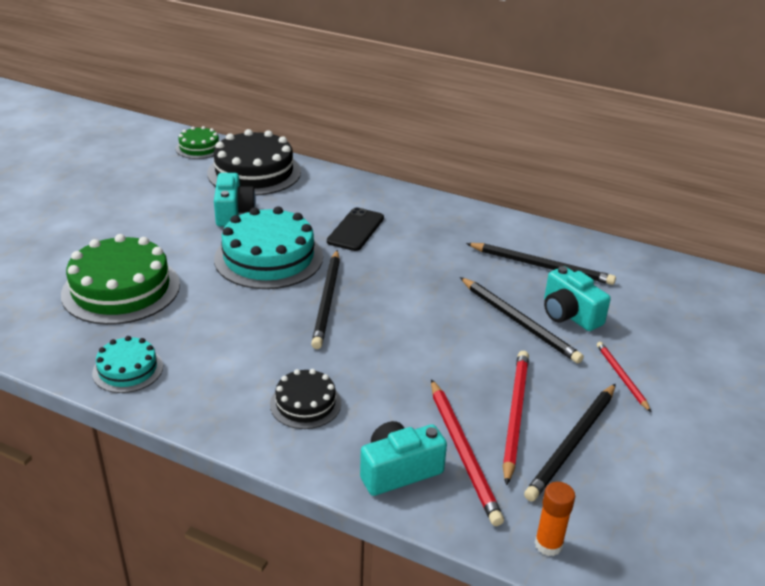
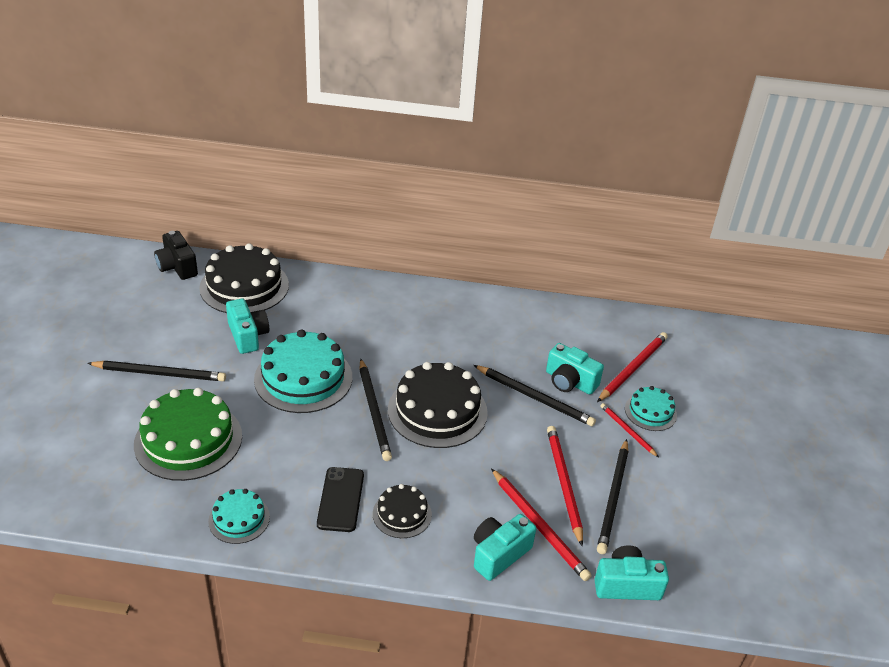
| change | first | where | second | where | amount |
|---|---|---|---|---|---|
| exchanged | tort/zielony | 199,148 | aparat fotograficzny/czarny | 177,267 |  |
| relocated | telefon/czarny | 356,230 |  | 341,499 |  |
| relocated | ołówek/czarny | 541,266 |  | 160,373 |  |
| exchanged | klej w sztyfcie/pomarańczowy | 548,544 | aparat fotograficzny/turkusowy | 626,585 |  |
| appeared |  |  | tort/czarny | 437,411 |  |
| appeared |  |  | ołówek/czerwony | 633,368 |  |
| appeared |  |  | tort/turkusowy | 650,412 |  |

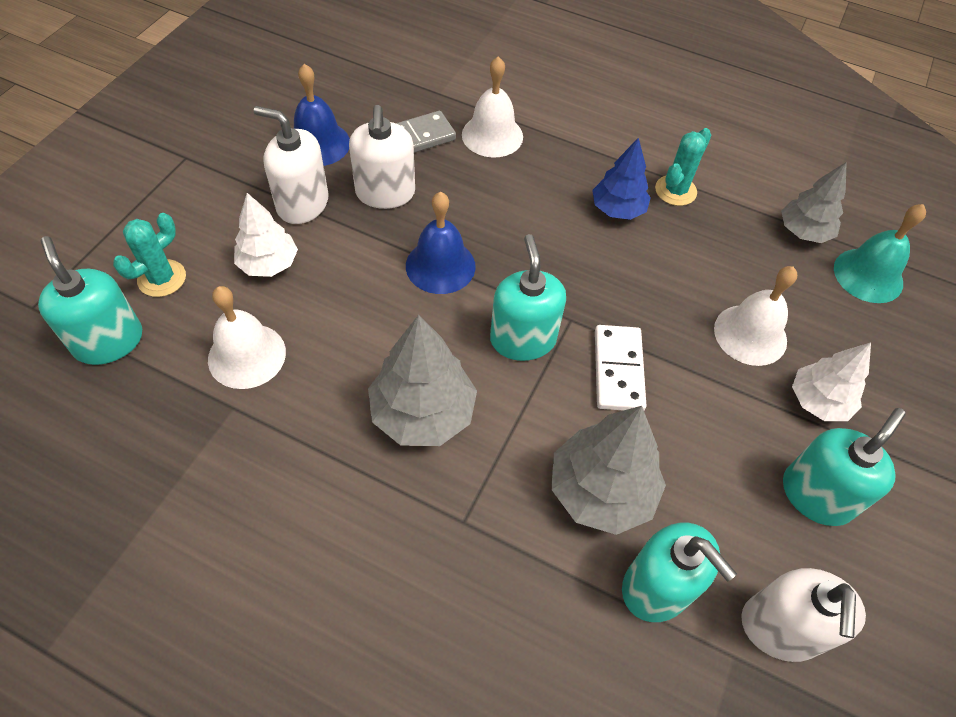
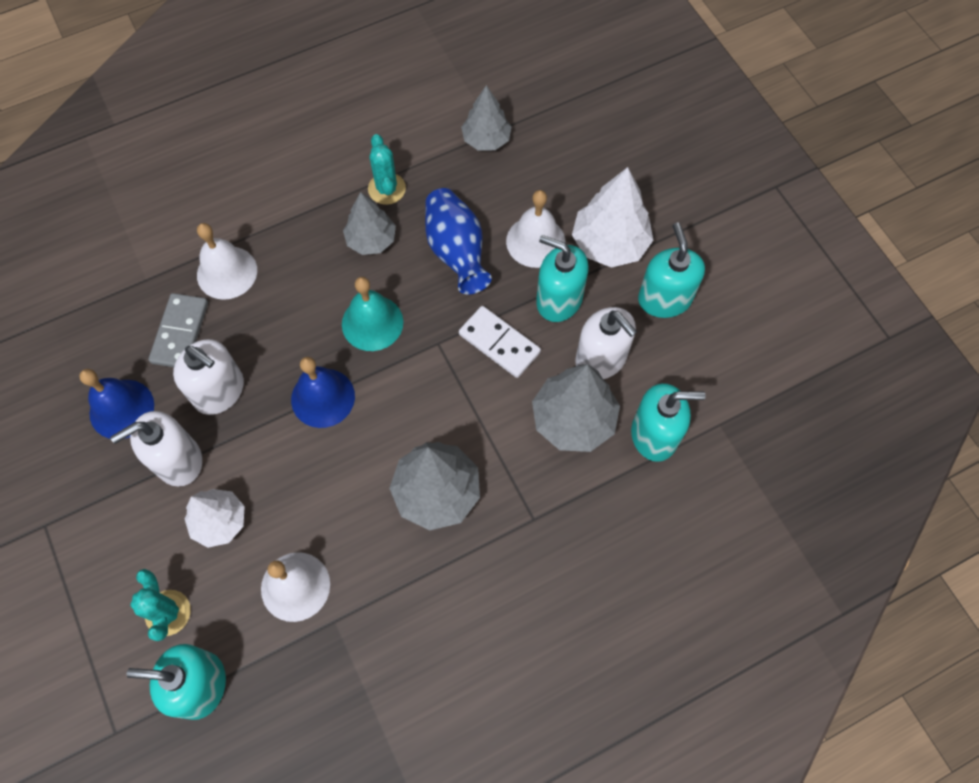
| change | first | where | second | where | amount |
|---|---|---|---|---|---|
| relocated | dozownik mydła/turkusowy | 523,339 |  | 559,299 |  |
| colour | drzewko/niebieski | 617,209 | drzewko/szary | 371,240 |  |
| relocated | dozownik mydła/biały | 780,628 |  | 601,358 |  |
| size | drzewko/biały | 818,401 |  | 609,243 | x1.52 |
| relocated | dzwonek/turkusowy | 868,275 |  | 372,323 |  |
| appeared |  |  | wazon/niebieski | 456,251 |  |

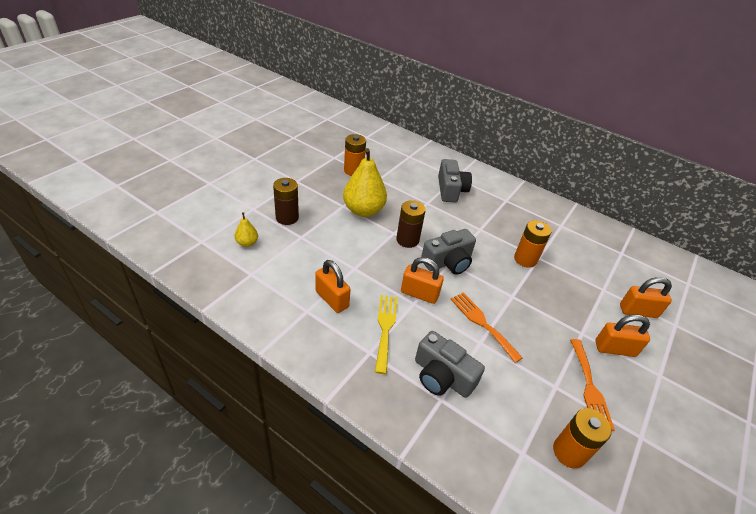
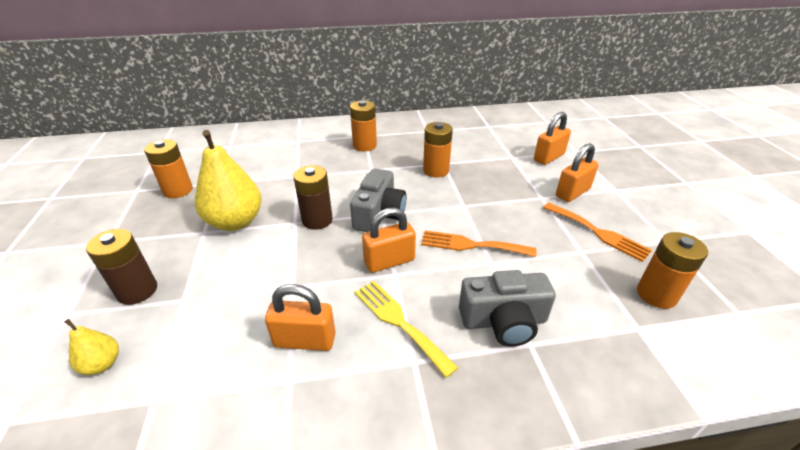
| change | first | where | second | where | amount |
|---|---|---|---|---|---|
| missing | aparat fotograficzny/szary | 451,190 |  |  |  |
| appeared |  |  | bateria/pomarańczowy | 364,146 |  |

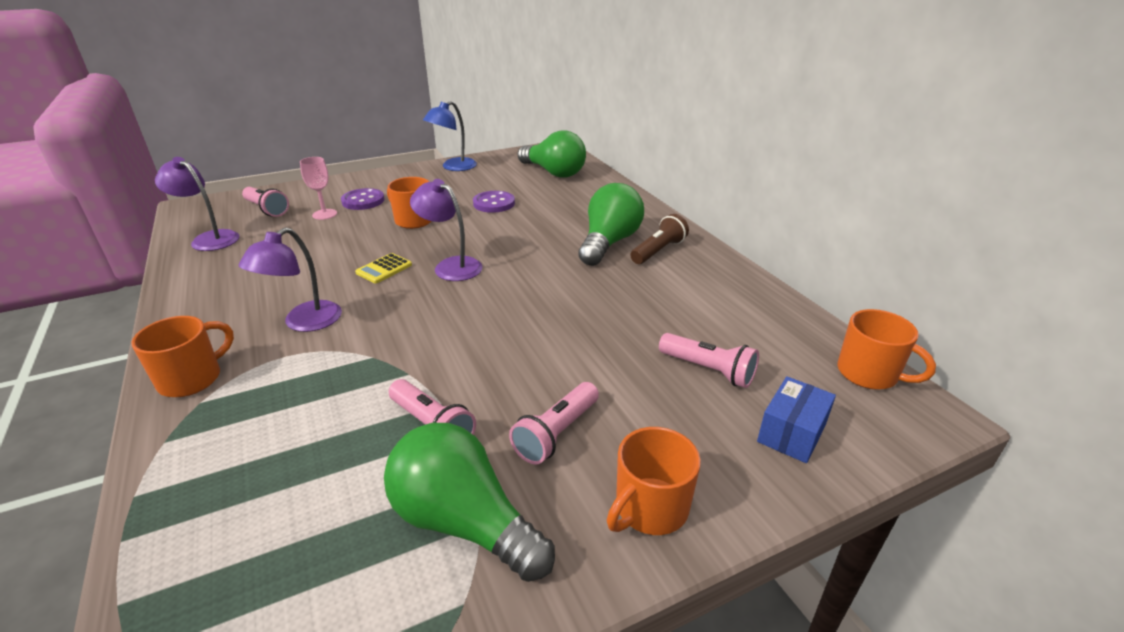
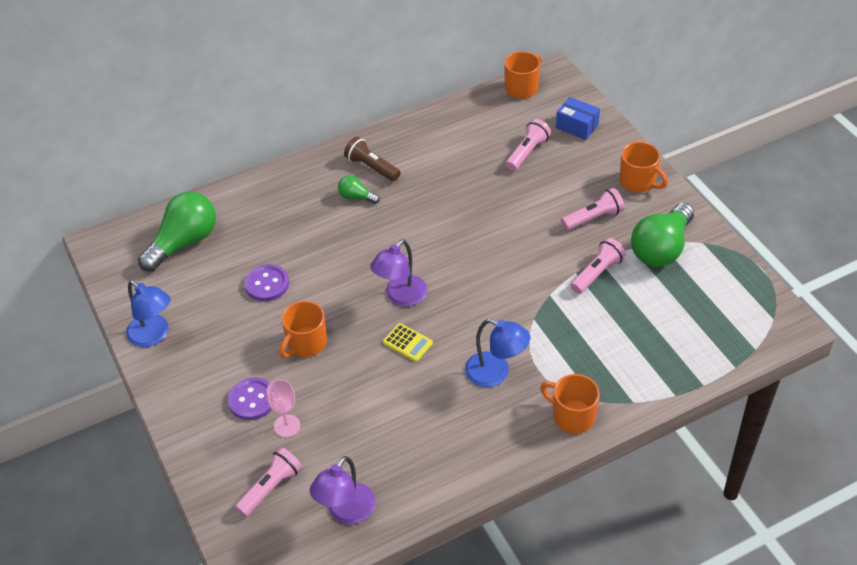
| change | first | where | second | where | amount |
|---|---|---|---|---|---|
| colour | lampka/fioletowy | 304,323 | lampka/niebieski | 496,373 |  |
| spun | latarka/różowy | 556,433 |  | 593,218 | 60 degrees counterclockwise |
| size | żarówka/zielony | 609,242 |  | 356,197 | x0.48 |

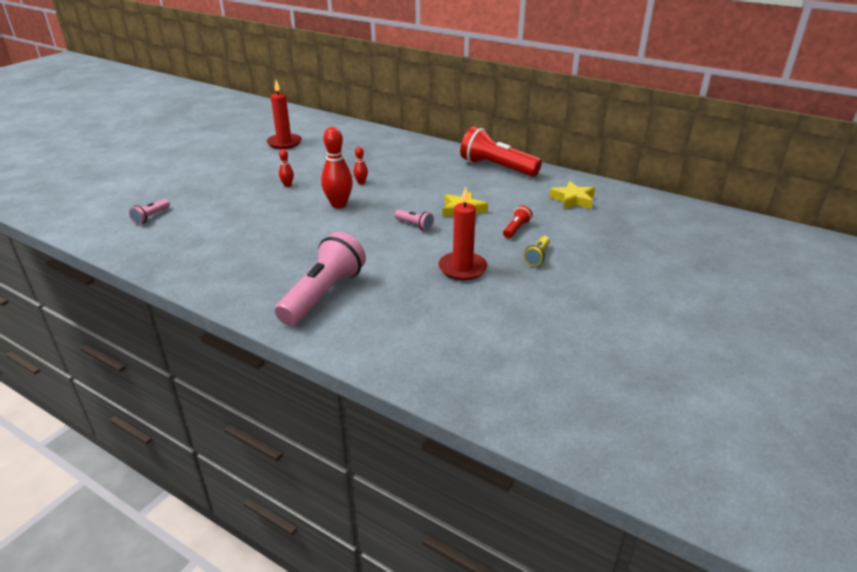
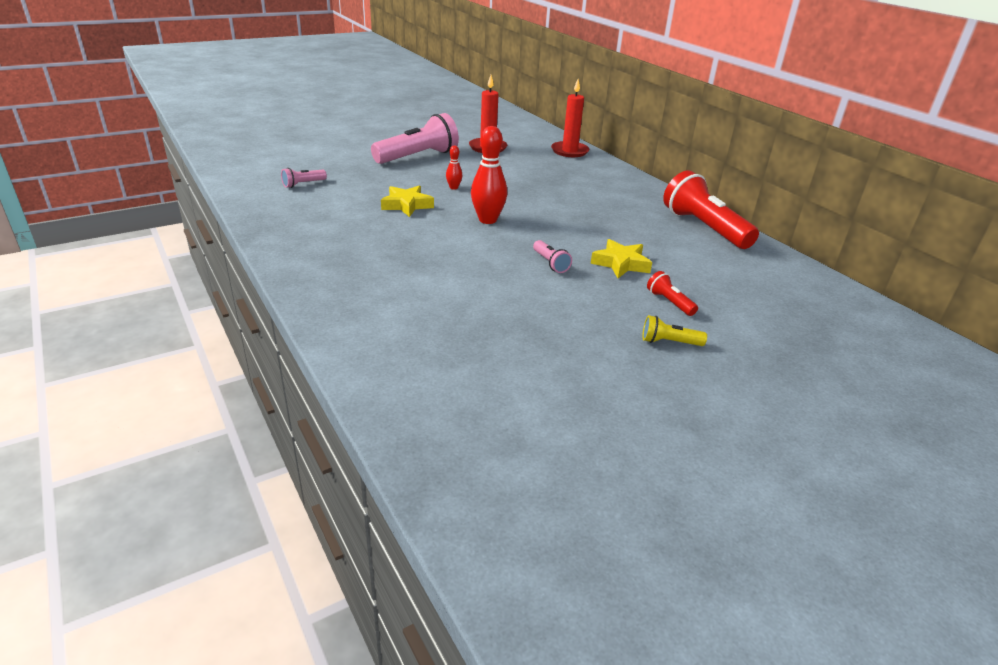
| change | first | where | second | where | amount |
|---|---|---|---|---|---|
| relocated | latarka/różowy | 323,295 |  | 418,157 |  |
| missing | kręgiel/czerwony | 361,182 |  |  |  |
| relocated | świeca/czerwony | 462,268 |  | 569,151 |  |
| spun | latarka/czerwony | 516,229 |  | 669,302 | 90 degrees counterclockwise |
| spun | latarka/żółty | 537,257 |  | 669,342 | 45 degrees clockwise |
| relocated | gwiazda/żółty | 573,200 |  | 407,205 |  |

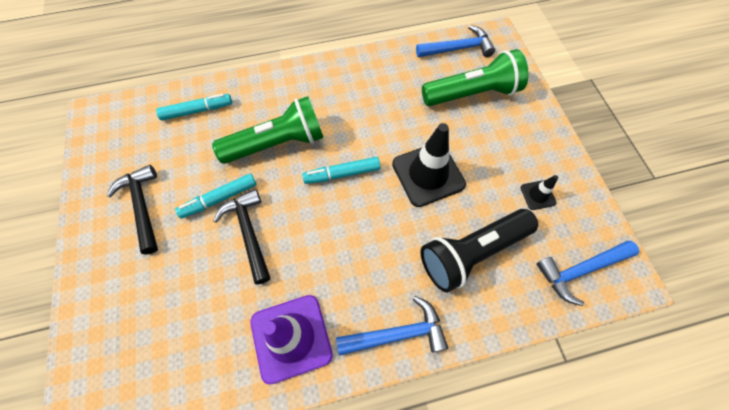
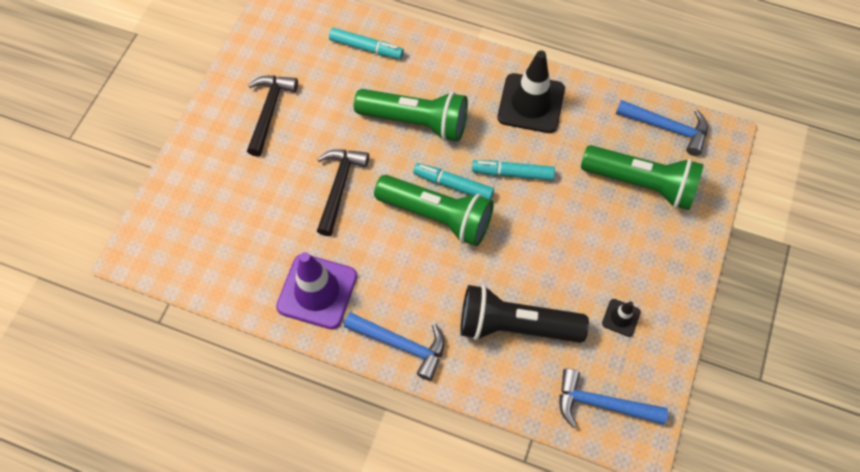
| change | first | where | second | where | amount |
|---|---|---|---|---|---|
| relocated | flamaster/turkusowy | 219,199 |  | 512,173 |  |
| relocated | pachołek/czarny | 428,174 |  | 531,103 |  |
| appeared |  |  | latarka/zielony | 437,216 |  |

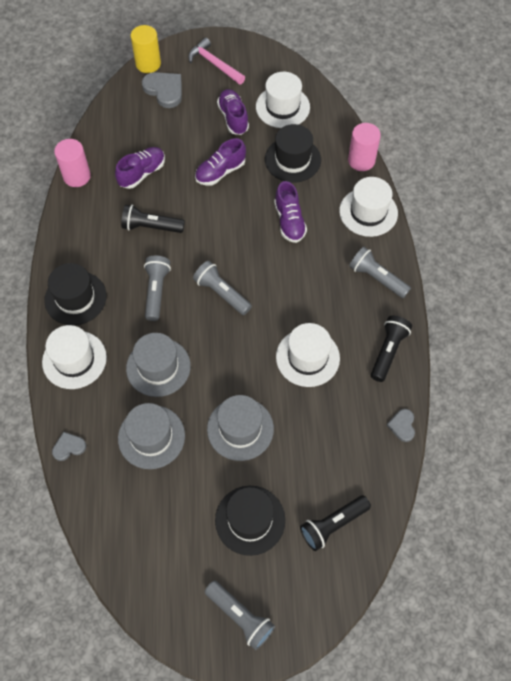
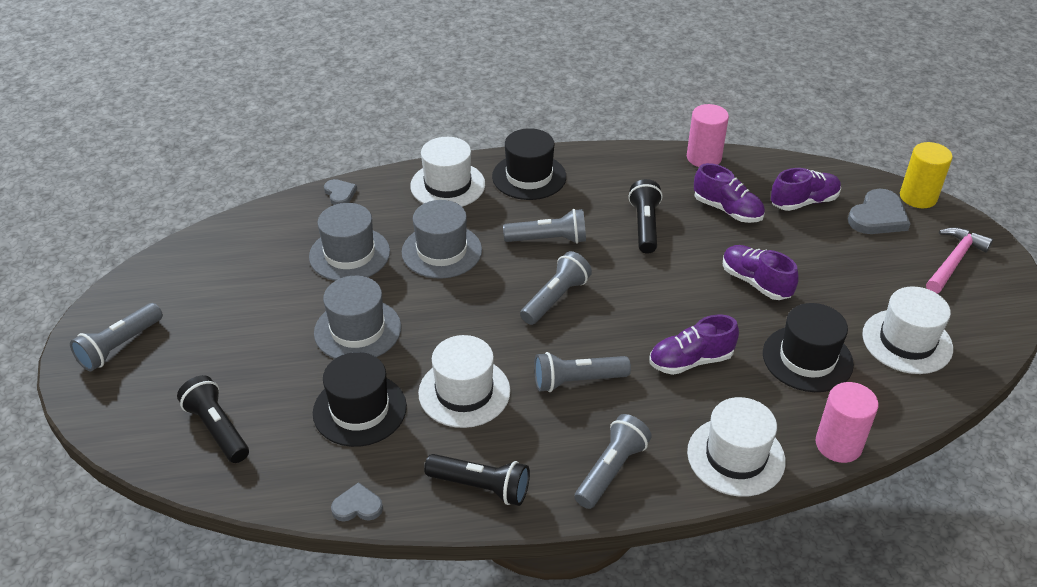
| change | first | where | second | where | amount |
|---|---|---|---|---|---|
| relocated | kapelusz/czarny | 250,520 |  | 359,410 |  |
| relocated | but/fioletowy | 233,118 |  | 804,202 |  |
| appeared |  |  | latarka/szary | 577,381 |  |

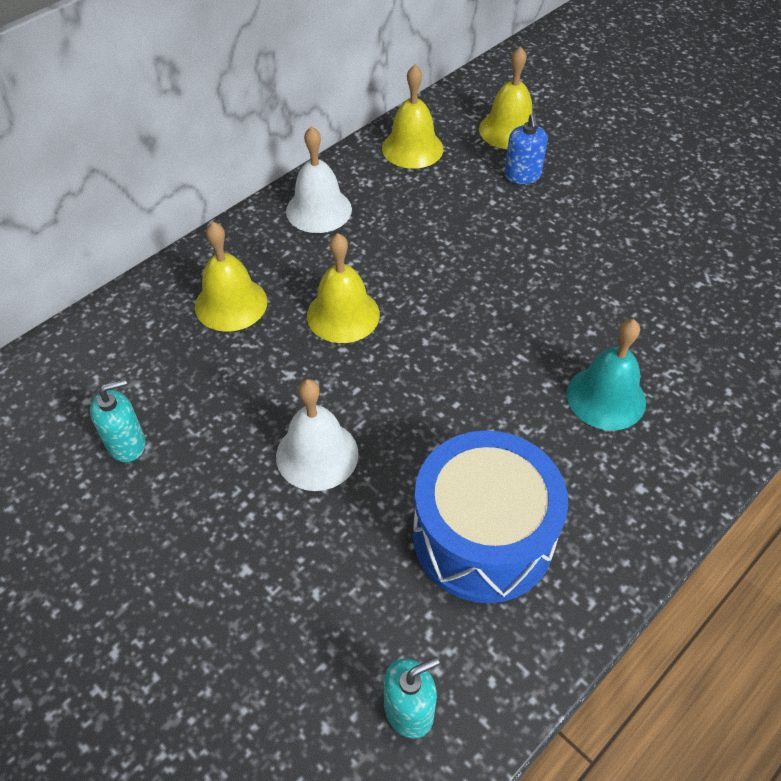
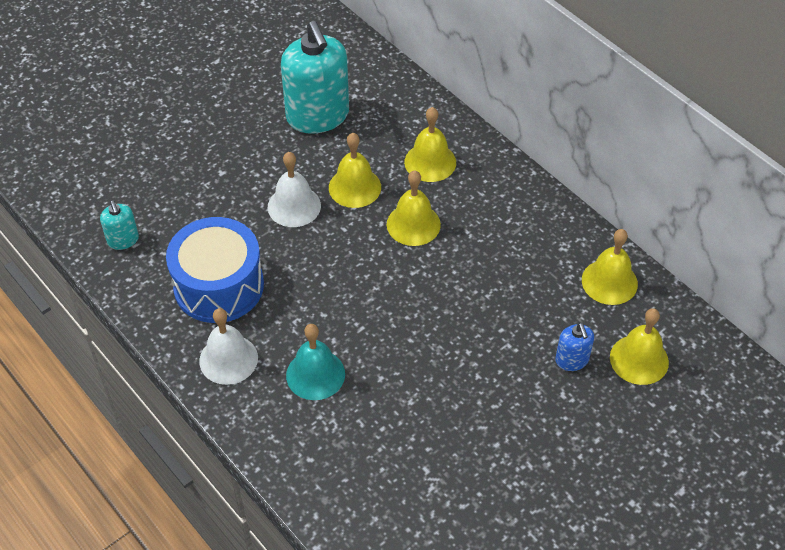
| change | first | where | second | where | amount |
|---|---|---|---|---|---|
| size | dozownik mydła/turkusowy | 126,444 |  | 318,116 | x2.18 |
| relocated | dzwonek/biały | 318,210 |  | 228,359 |  |
| spun | dozownik mydła/niebieski | 522,175 |  | 572,360 | 105 degrees counterclockwise |
| appeared |  |  | dzwonek/żółty | 354,187 |  |

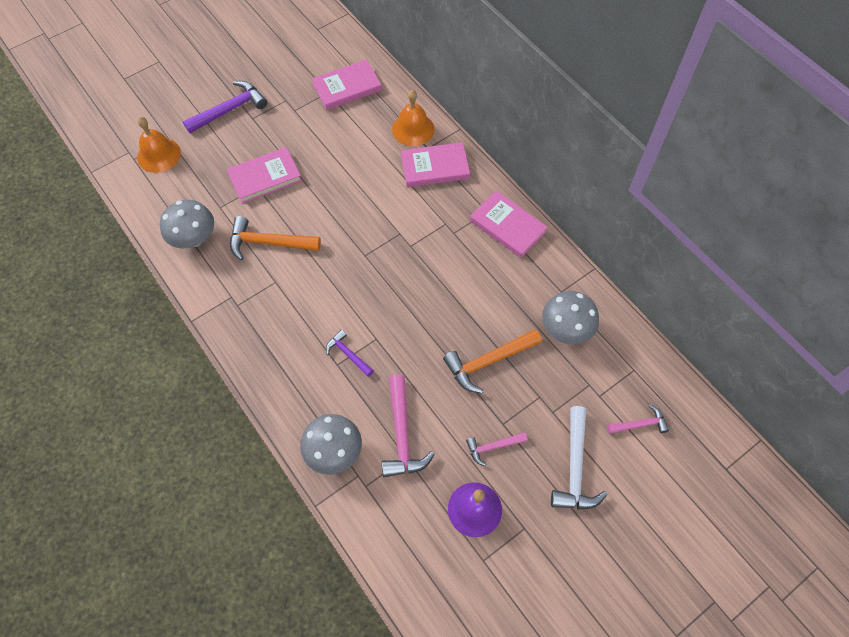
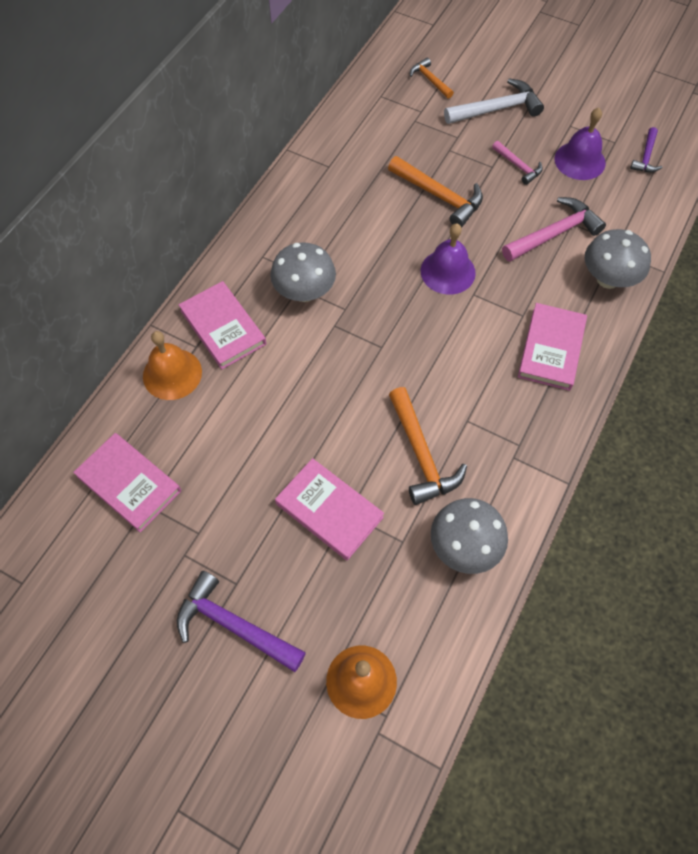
| change | first | where | second | where | amount |
|---|---|---|---|---|---|
| relocated | młotek/fioletowy | 348,354 |  | 646,157 |  |
| relocated | książka/różowy | 507,226 |  | 551,349 |  |
| relocated | grzyb/szary | 566,329 |  | 304,292 |  |
| colour | młotek/różowy | 640,424 | młotek/pomarańczowy | 430,80 |  |
| appeared |  |  | dzwonek/fioletowy | 448,271 |  |

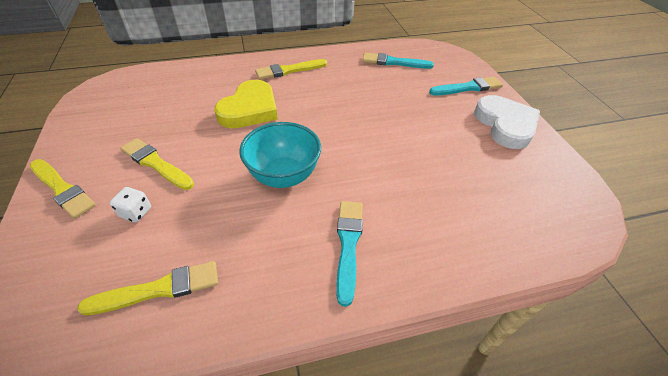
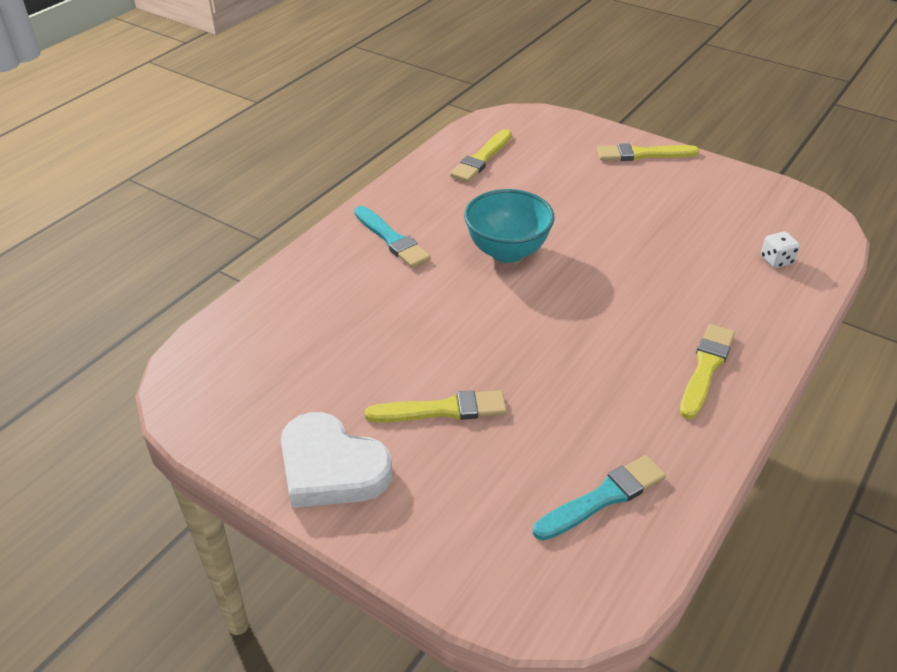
| change | first | where | second | where | amount |
|---|---|---|---|---|---|
| relocated | kostka do gry/biały | 136,212 |  | 776,260 |  |
| relocated | pędzel/żółty | 156,164 |  | 442,410 |  |
| missing | serce/żółty | 250,109 |  |  |  |
| missing | pędzel/turkusowy | 467,88 |  |  |  |

